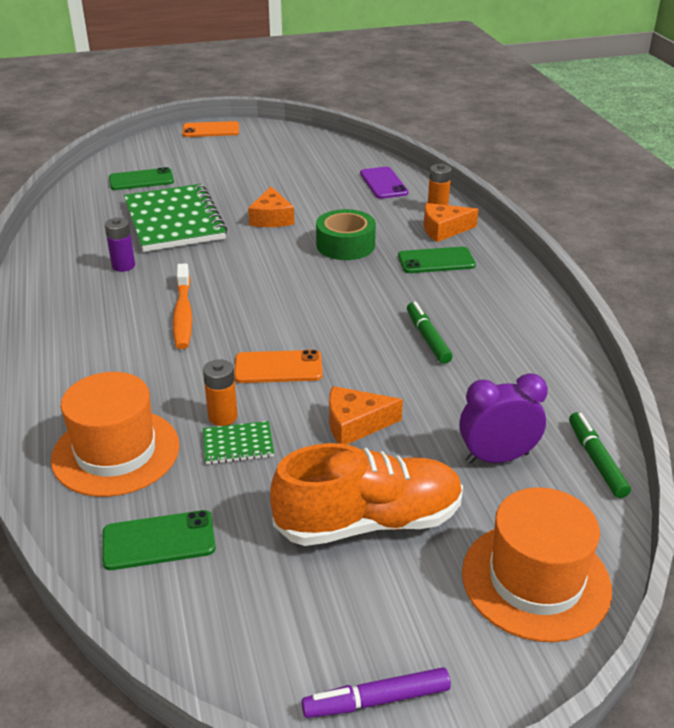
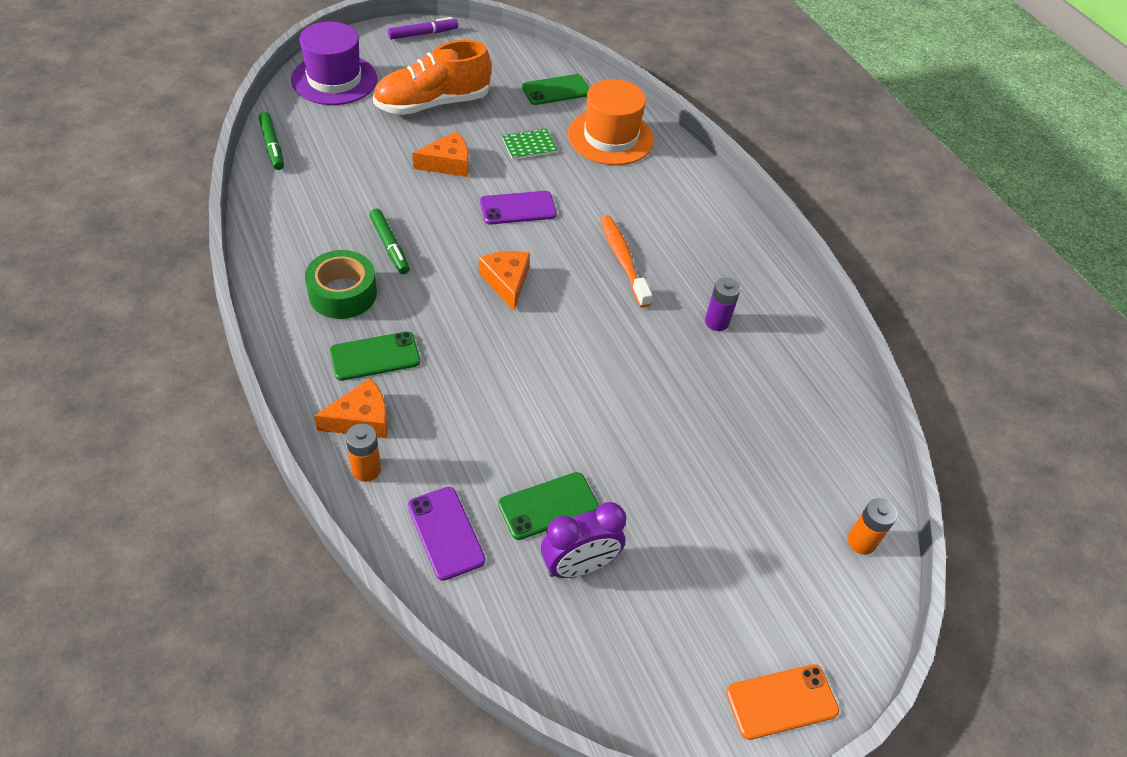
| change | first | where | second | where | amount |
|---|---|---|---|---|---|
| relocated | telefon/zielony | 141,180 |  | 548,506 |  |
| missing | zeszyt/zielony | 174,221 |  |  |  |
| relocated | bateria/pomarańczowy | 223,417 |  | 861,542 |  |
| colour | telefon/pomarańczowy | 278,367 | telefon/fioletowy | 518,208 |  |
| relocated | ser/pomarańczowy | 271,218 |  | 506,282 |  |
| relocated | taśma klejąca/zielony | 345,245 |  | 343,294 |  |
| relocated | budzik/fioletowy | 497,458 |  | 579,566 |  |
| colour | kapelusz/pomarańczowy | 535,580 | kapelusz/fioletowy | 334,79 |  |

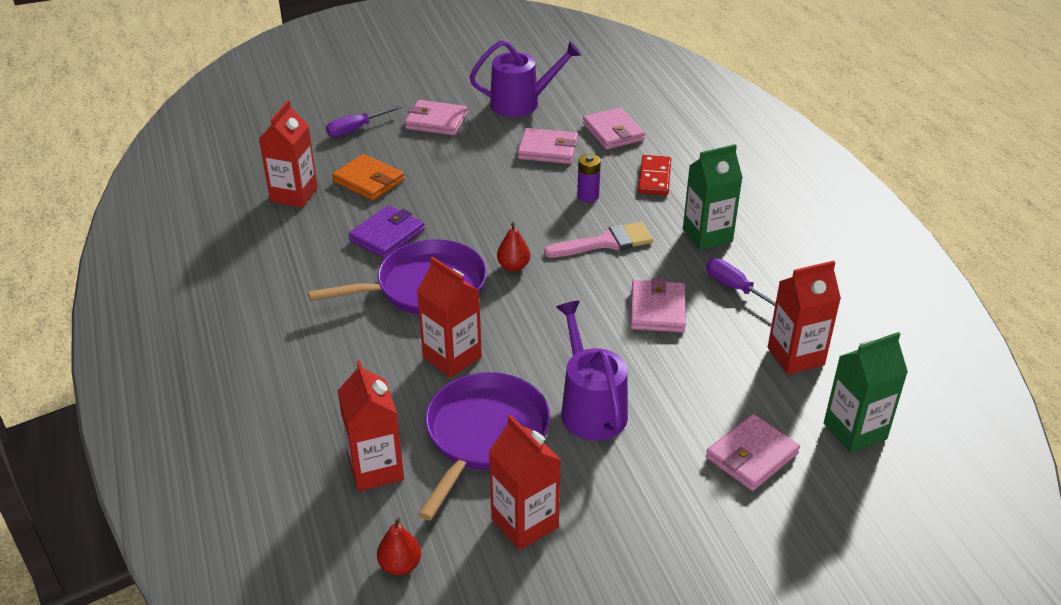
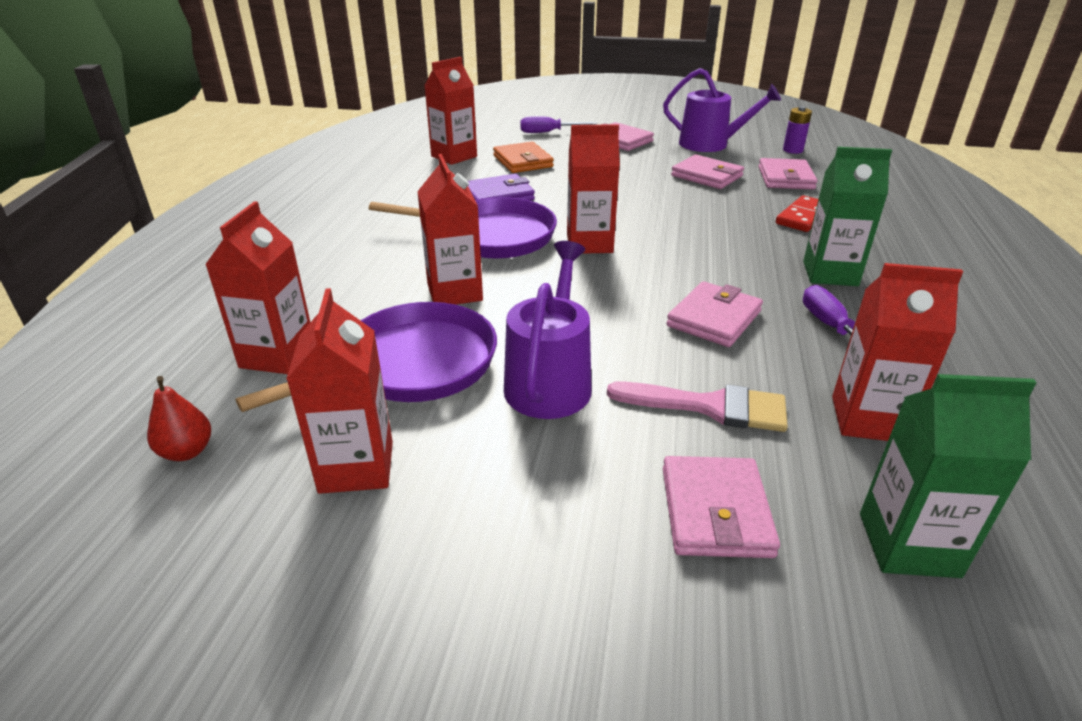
| change | first | where | second | where | amount |
|---|---|---|---|---|---|
| exchanged | gruszka/czerwony | 513,266 | karton mleka/czerwony | 589,243 |  |
| relocated | pędzel/różowy | 606,242 |  | 710,406 |  |
| relocated | bateria/fioletowy | 588,196 |  | 793,150 |  |
| spun | portfel/różowy | 751,456 |  | 715,511 | 75 degrees counterclockwise |

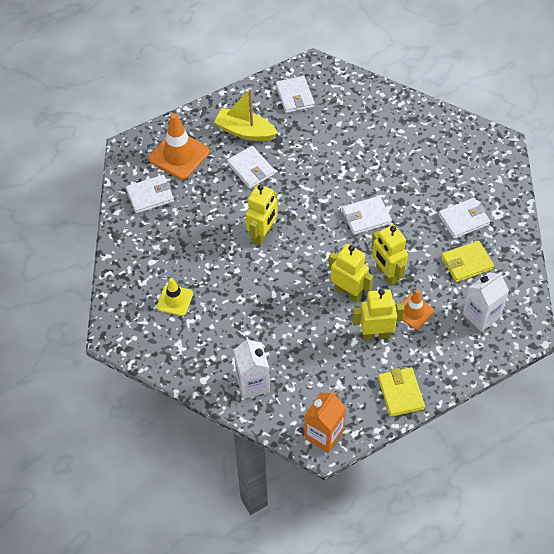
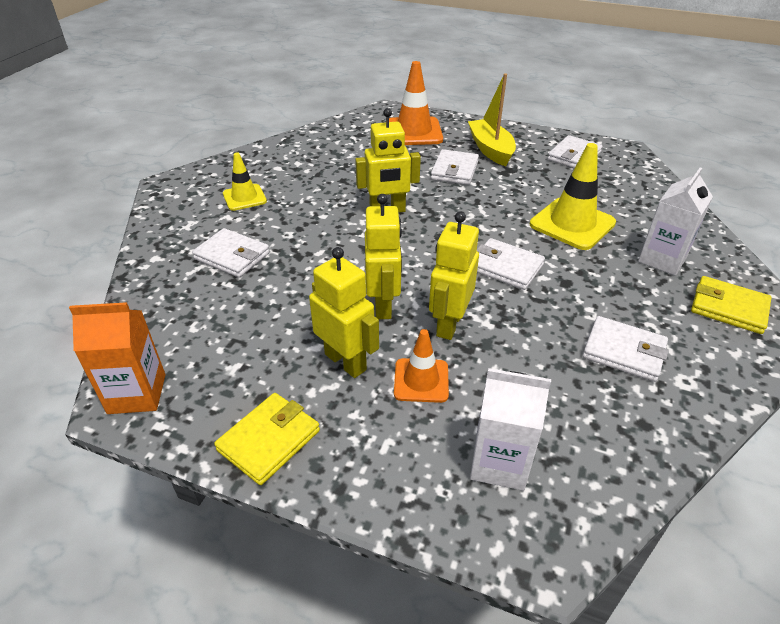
| change | first | where | second | where | amount |
|---|---|---|---|---|---|
| relocated | portfel/biały | 150,196 |  | 232,256 |  |
| relocated | karton mleka/biały | 253,383 |  | 662,259 |  |
| relocated | portfel/żółty | 466,263 |  | 728,308 |  |
| appeared |  |  | pachołek/żółty | 572,224 |  |

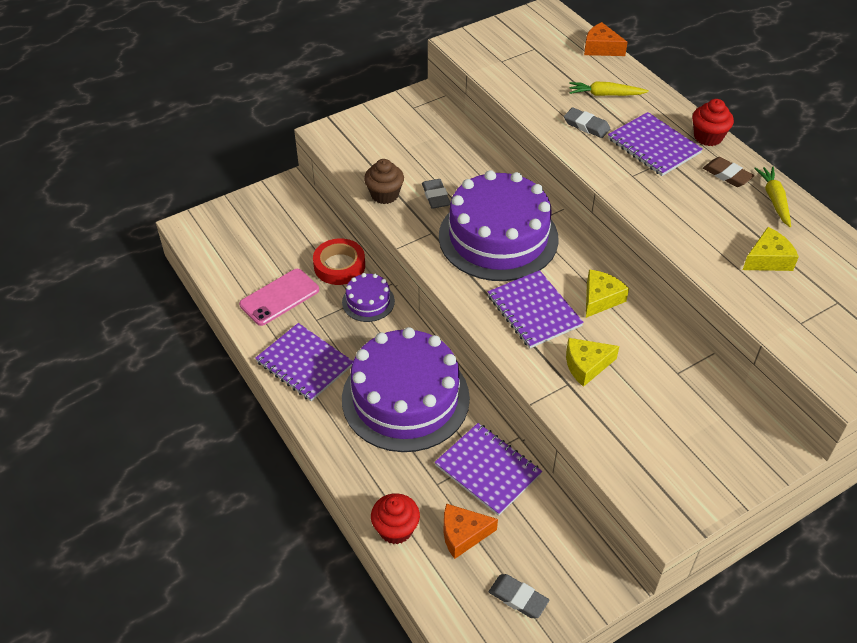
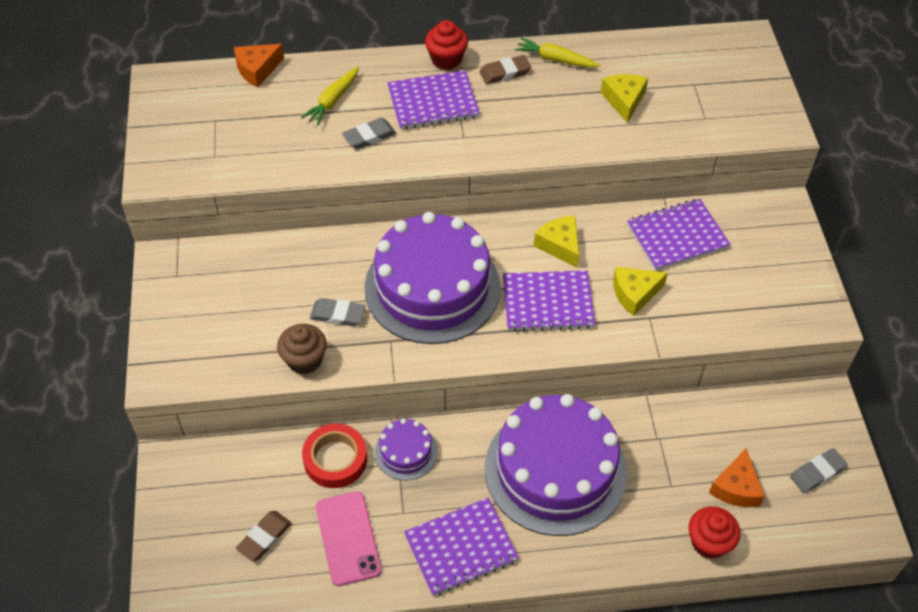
| change | first | where | second | where | amount |
|---|---|---|---|---|---|
| relocated | zeszyt/fioletowy | 488,470 |  | 677,236 |  |
| spun | ser/żółty | 586,365 |  | 634,294 | 60 degrees clockwise |
| appeared |  |  | gumka do mazania/brązowy | 264,537 |  |

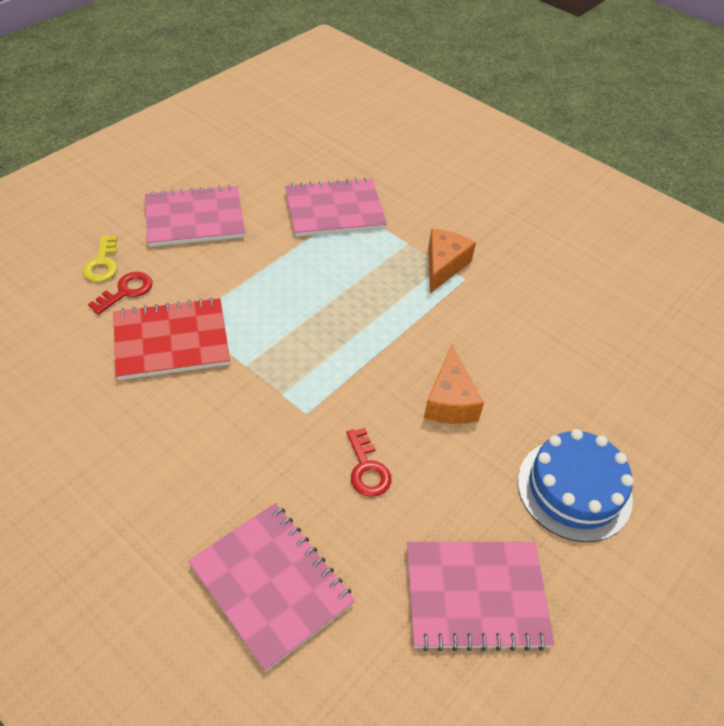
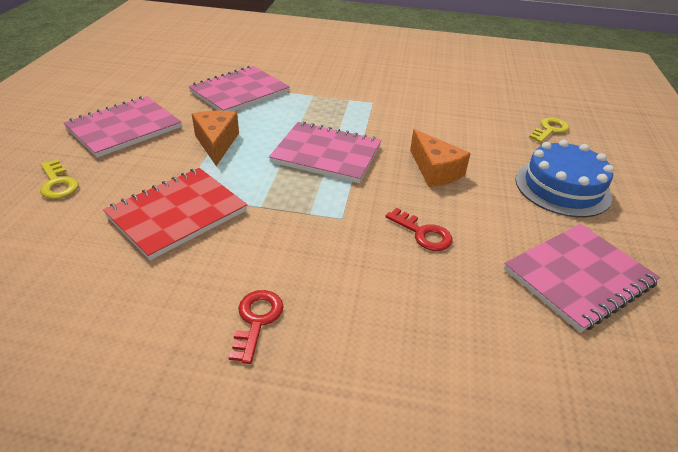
| change | first | where | second | where | amount |
|---|---|---|---|---|---|
| relocated | klucz/czerwony | 126,291 |  | 256,320 |  |
| relocated | zeszyt/różowy | 271,585 |  | 326,154 |  |
| relocated | ser/pomarańczowy | 443,266 |  | 216,143 |  |
| appeared |  |  | klucz/żółty | 550,130 |  |

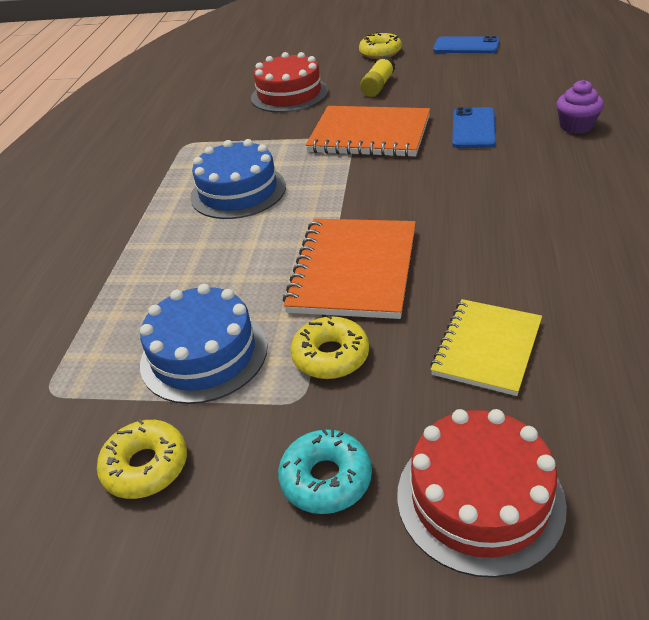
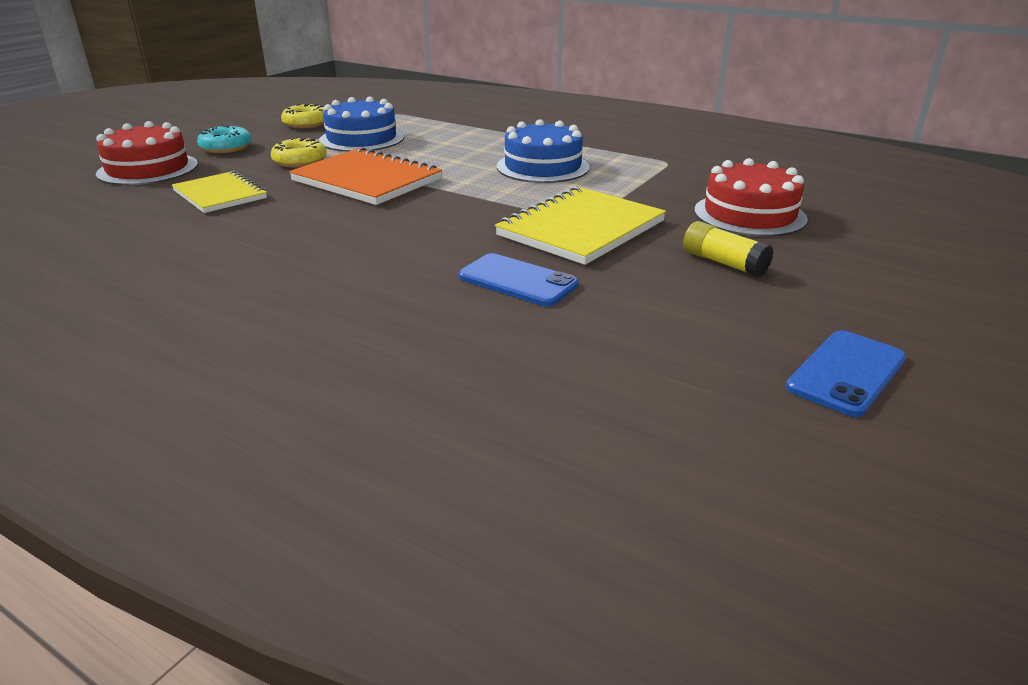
| change | first | where | second | where | amount |
|---|---|---|---|---|---|
| colour | zeszyt/pomarańczowy | 369,134 | zeszyt/żółty | 581,229 |  |
| missing | donut/żółty | 380,52 |  |  |  |
| missing | muffinka/fioletowy | 576,126 |  |  |  |

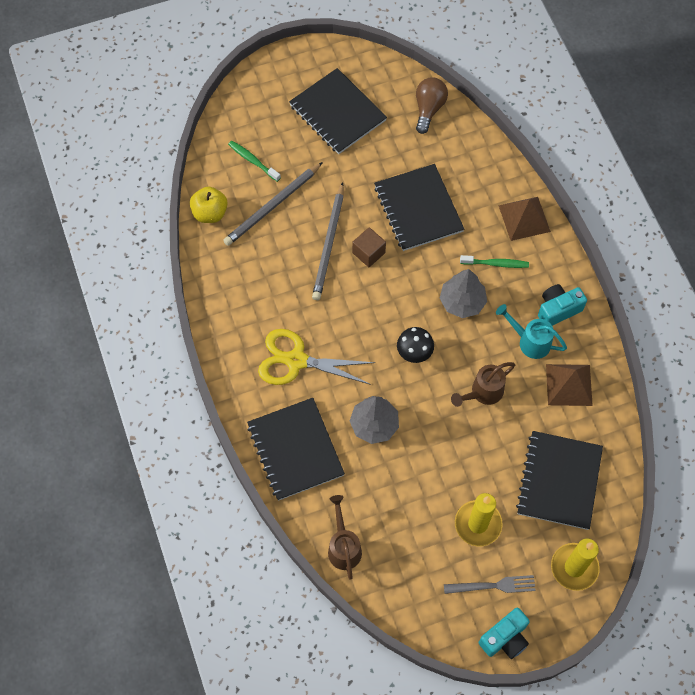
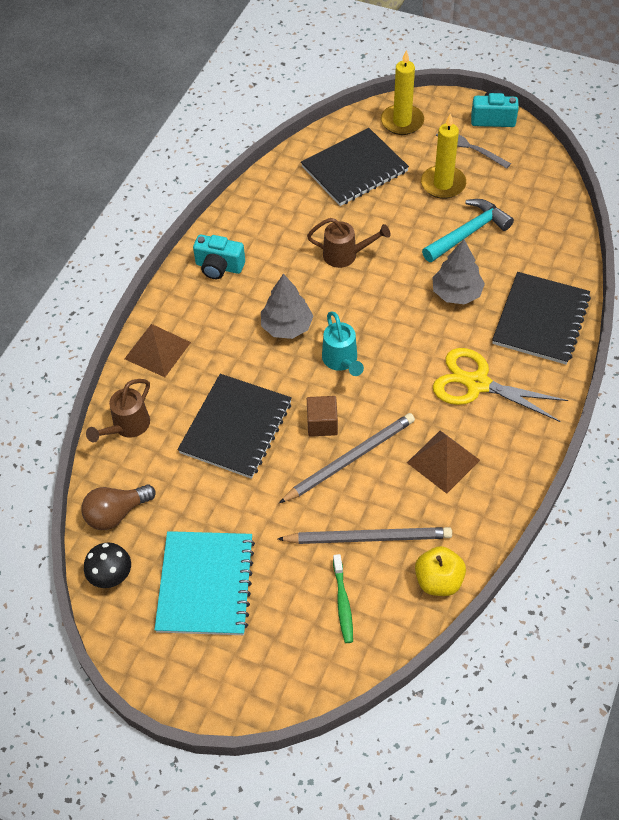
| change | first | where | second | where | amount |
|---|---|---|---|---|---|
| spun | nożyczki/żółty | 296,360 |  | 477,384 | 150 degrees clockwise |
| colour | zeszyt/czarny | 337,113 | zeszyt/turkusowy | 206,584 |  |
| relocated | konewka/brązowy | 343,547 |  | 127,426 |  |
| relocated | grzyb/czarny | 414,353 |  | 112,577 |  |
| missing | szczoteczka do zębów/zielony | 496,264 |  |  |  |
| relocated | konewka/turkusowy | 530,341 |  | 341,361 |  |
| relocated | piramida/brązowy | 569,384 |  | 443,461 |  |
| appeared |  |  | młotek/turkusowy | 468,233 |  |

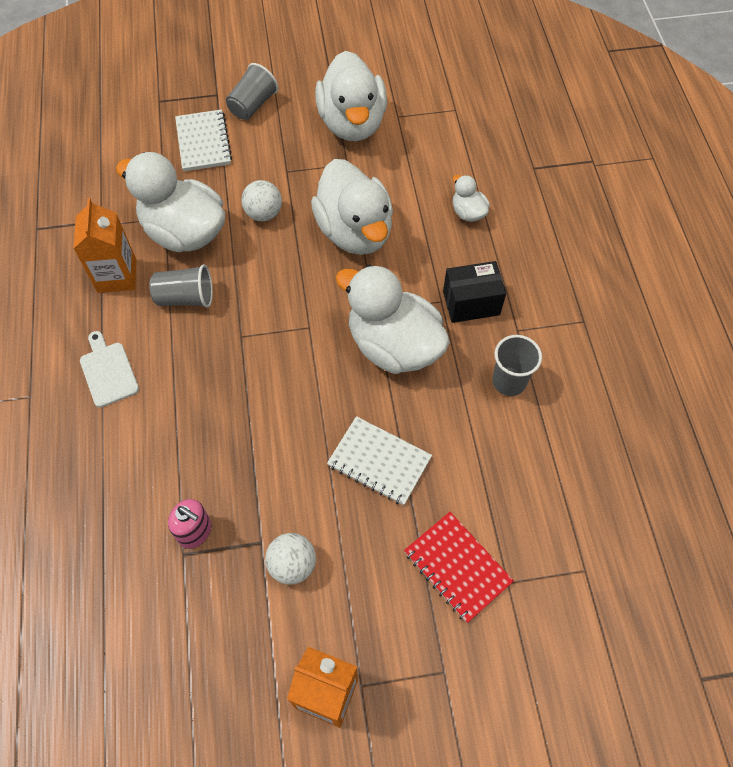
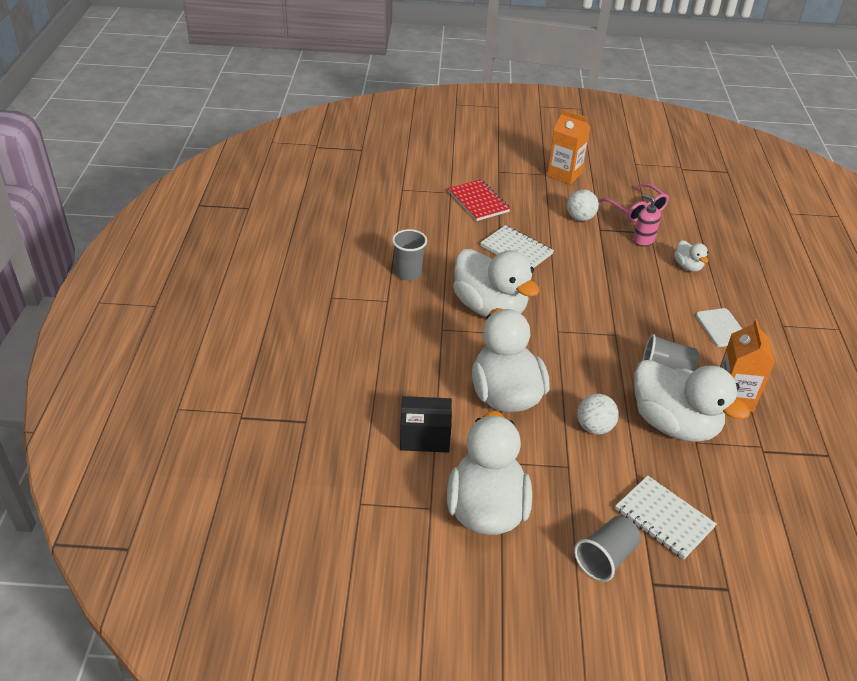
| change | first | where | second | where | amount |
|---|---|---|---|---|---|
| spun | zeszyt/biały | 203,142 |  | 664,518 | 45 degrees counterclockwise |
| relocated | pudełko/czarny | 471,303 |  | 425,437 |  |
| relocated | kaczka/biały | 468,212 |  | 687,266 |  |
| appeared |  |  | okulary/różowy | 636,210 |  |

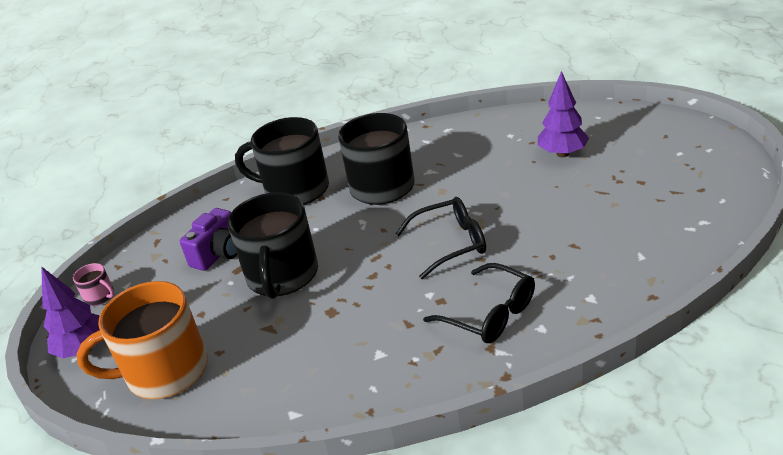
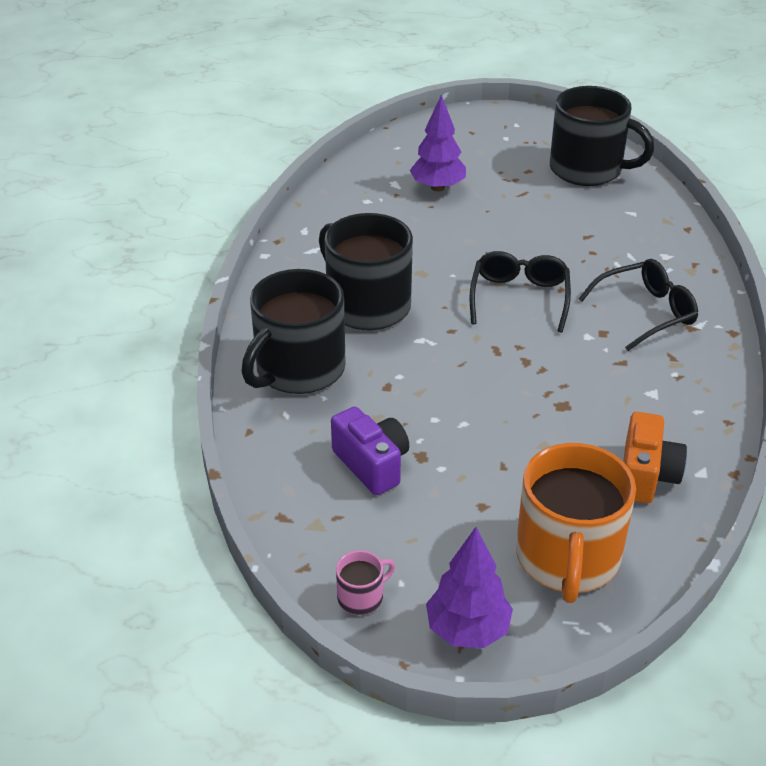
| change | first | where | second | where | amount |
|---|---|---|---|---|---|
| relocated | kubek/czarny | 282,276 |  | 587,169 |  |
| appeared |  |  | aparat fotograficzny/pomarańczowy | 646,475 |  |

